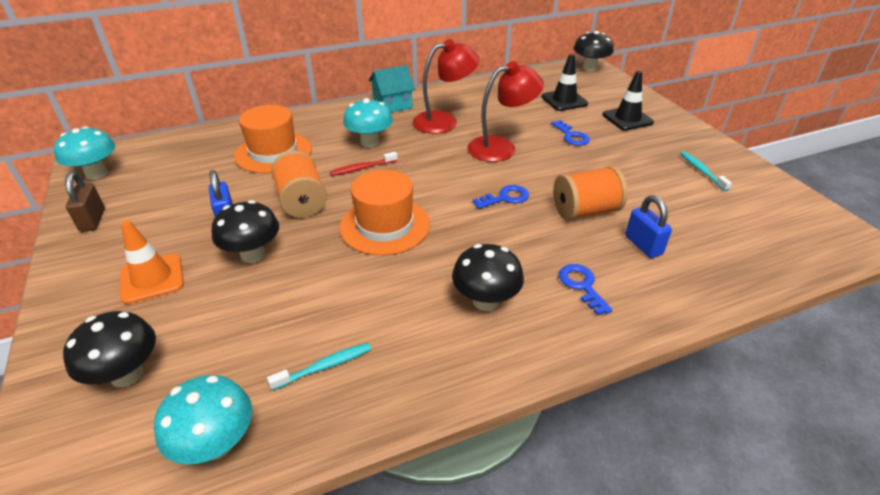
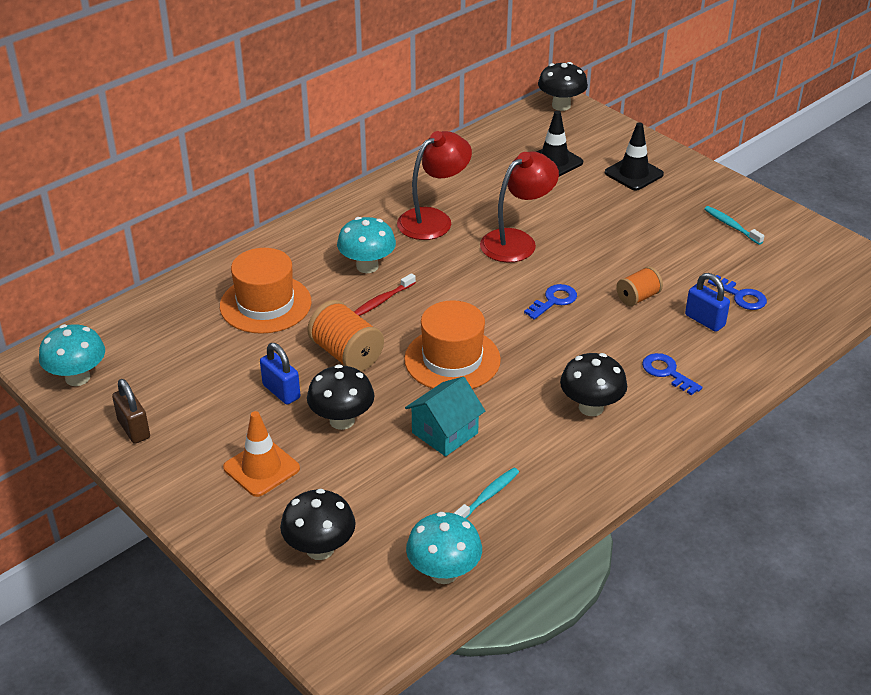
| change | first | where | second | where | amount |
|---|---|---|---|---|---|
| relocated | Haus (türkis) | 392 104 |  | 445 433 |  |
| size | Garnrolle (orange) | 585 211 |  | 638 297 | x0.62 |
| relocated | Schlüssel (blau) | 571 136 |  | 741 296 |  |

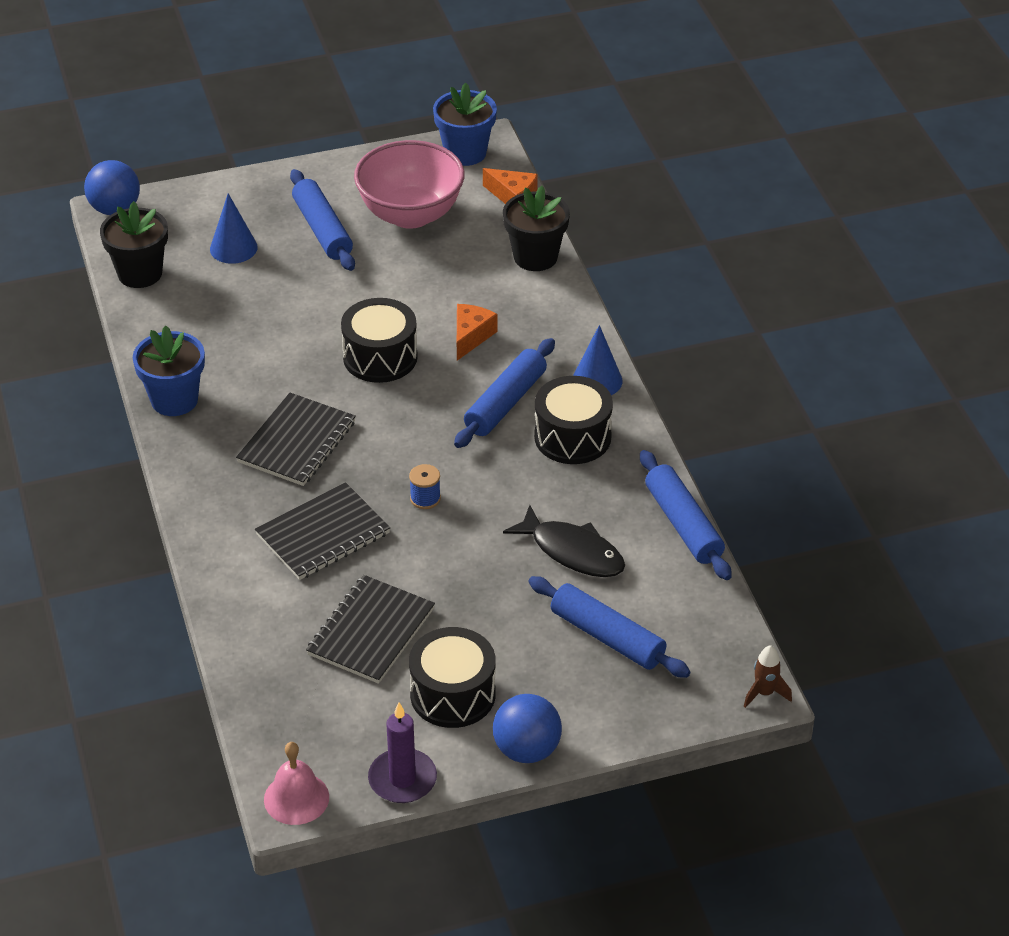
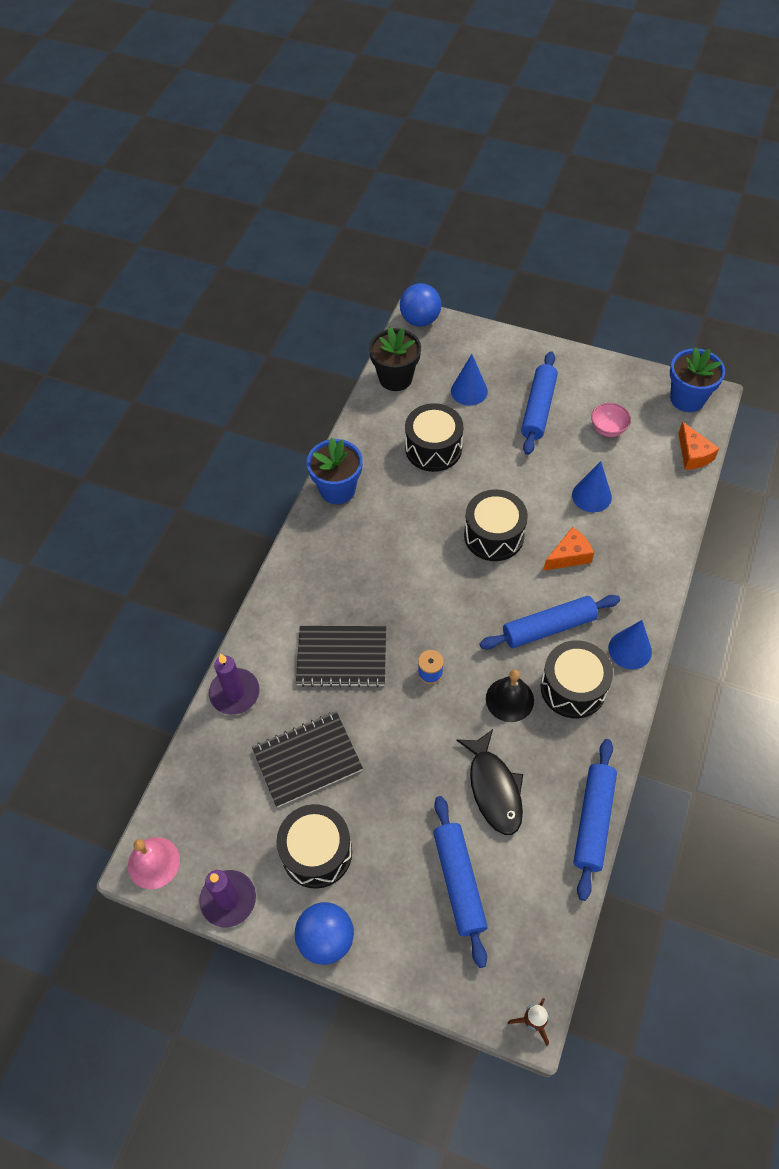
| change | first | where | second | where | amount |
|---|---|---|---|---|---|
| appeared |  |  | Kerze (lila) | 235 693 |  |
| appeared |  |  | Trommel (schwarz) | 433 448 |  |
| appeared |  |  | Glocke (schwarz) | 509 699 |  |
| appeared |  |  | Kegel (blau) | 591 496 |  |
| size | Schüssel (rosa) | 410 214 |  | 608 429 | x0.44 |
| missing | Notizbuch (schwarz) | 297 442 |  |  |  |
| missing | Blumentopf (schwarz) | 535 257 |  |  |  |

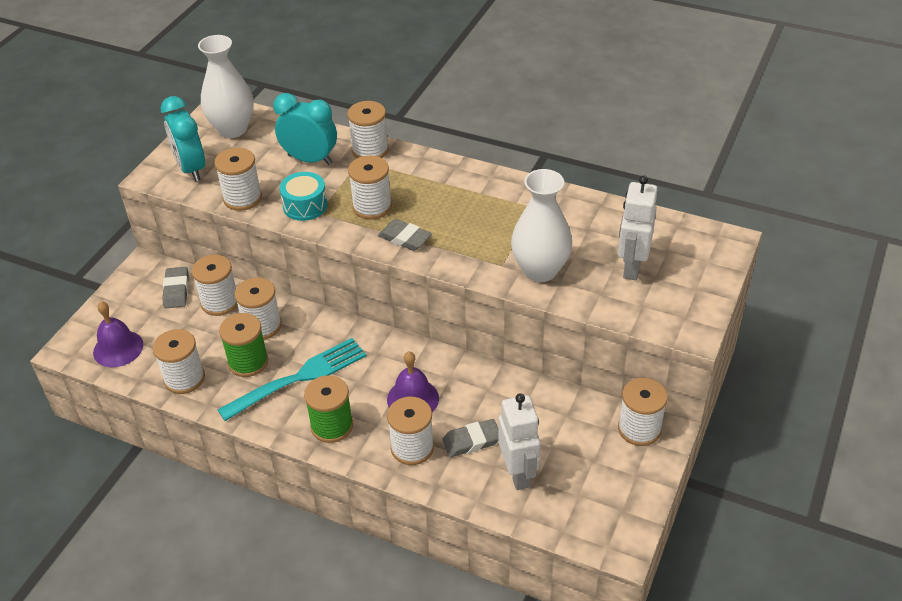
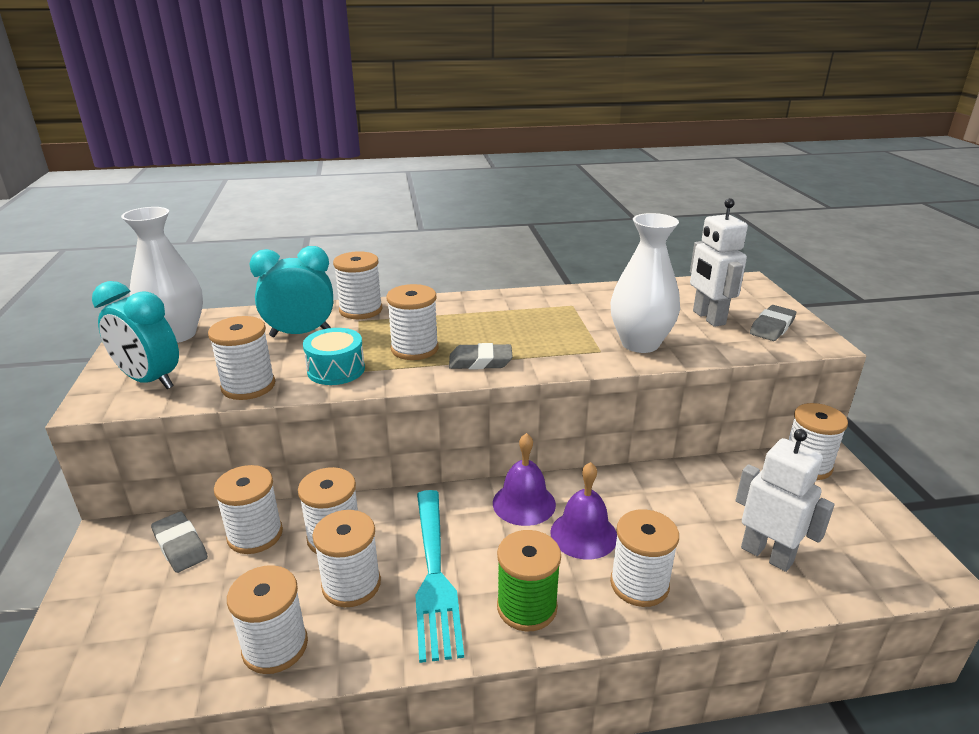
| change | first | where | second | where | amount |
|---|---|---|---|---|---|
| colour | Garnrolle (grün) | 248 362 | Garnrolle (weiß) | 351 584 |  |
| spun | Gabel (türkis) | 298 379 |  | 434 574 | 150 degrees clockwise |
| relocated | Glocke (lila) | 118 348 |  | 524 503 |  |
| relocated | Radiergummi (grau) | 471 441 |  | 772 327 |  |

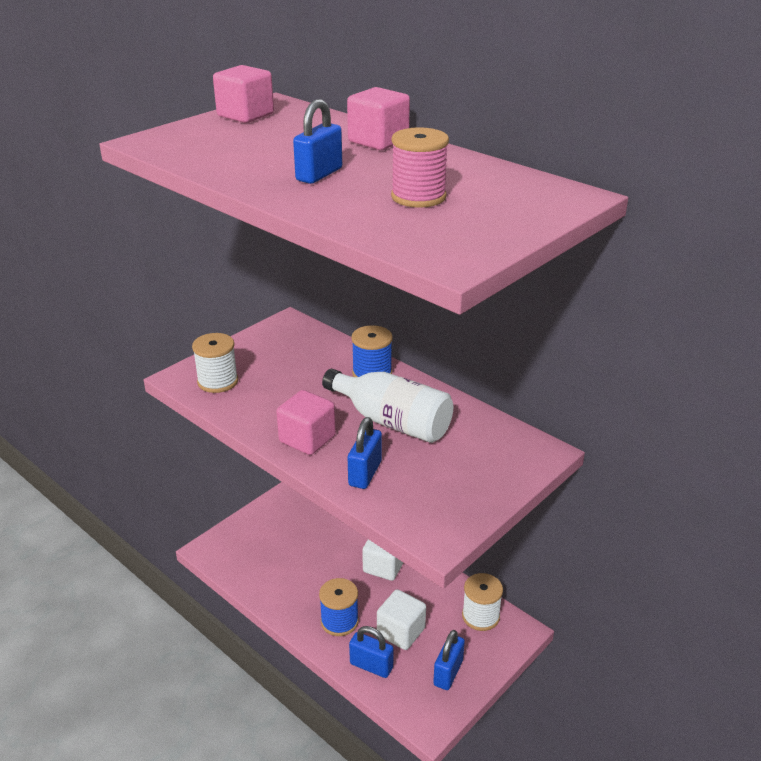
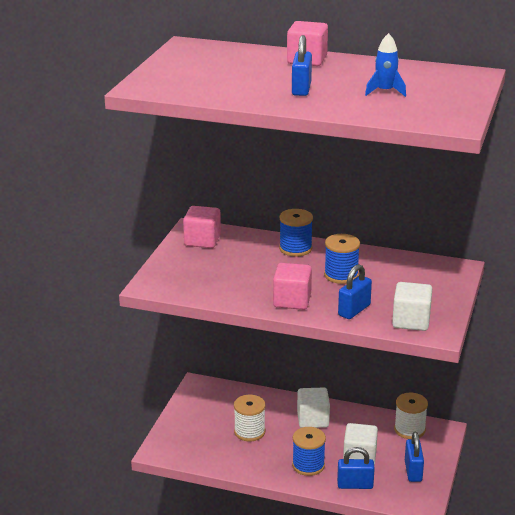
| change | first | where | second | where | amount |
|---|---|---|---|---|---|
| relocated | Kubus (rosa) | 245 115 |  | 202 240 |  |
| relocated | Garnrolle (weiß) | 218 381 |  | 249 432 |  |
| exchanged | Flasche (weiß) | 392 421 | Garnrolle (blau) | 341 275 |  |
| spun | Vorhängeschloss (blau) | 365 473 |  | 354 310 | 45 degrees clockwise |
| exchanged | Garnrolle (rosa) | 418 197 | Rakete (blau) | 385 91 |  |
| appeared |  |  | Kubus (weiß) | 411 321 |  |

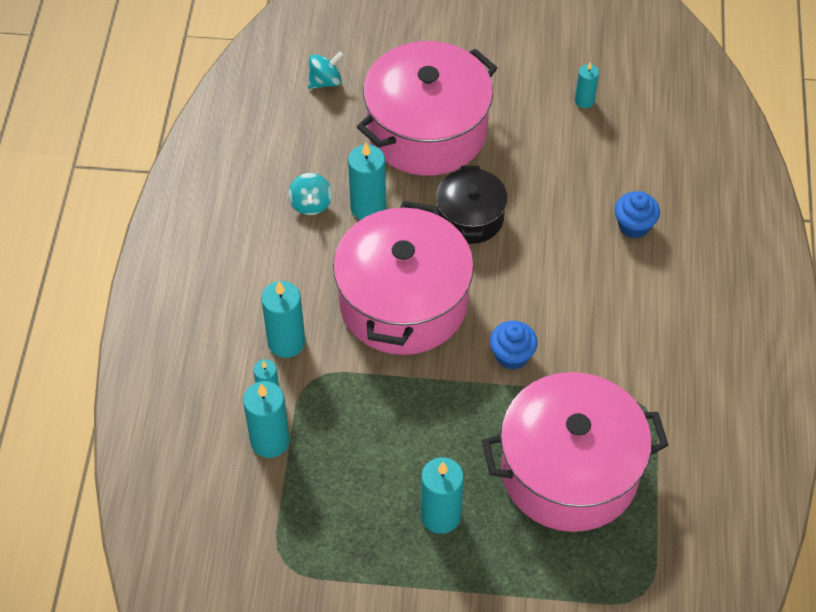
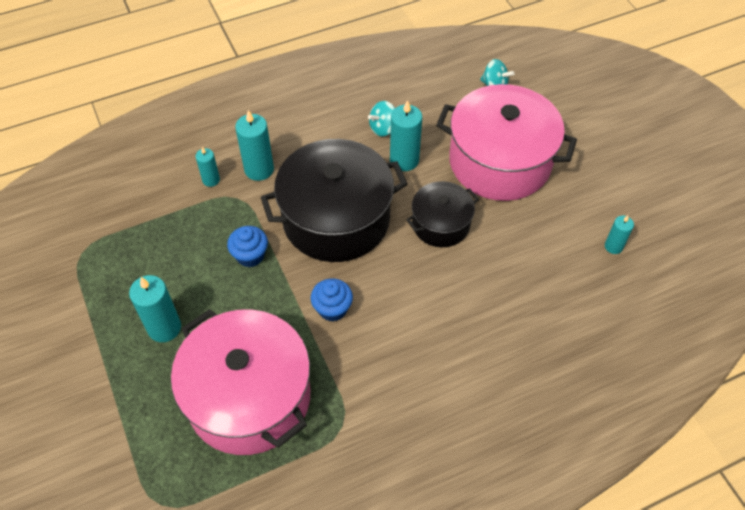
| change | first | where | second | where | amount |
|---|---|---|---|---|---|
| relocated | Muffin (blau) | 634 226 |  | 250 255 |  |
| colour | Kochtopf (rosa) | 403 302 | Kochtopf (schwarz) | 336 219 |  |
| missing | Kerze (türkis) | 270 441 |  |  |  |

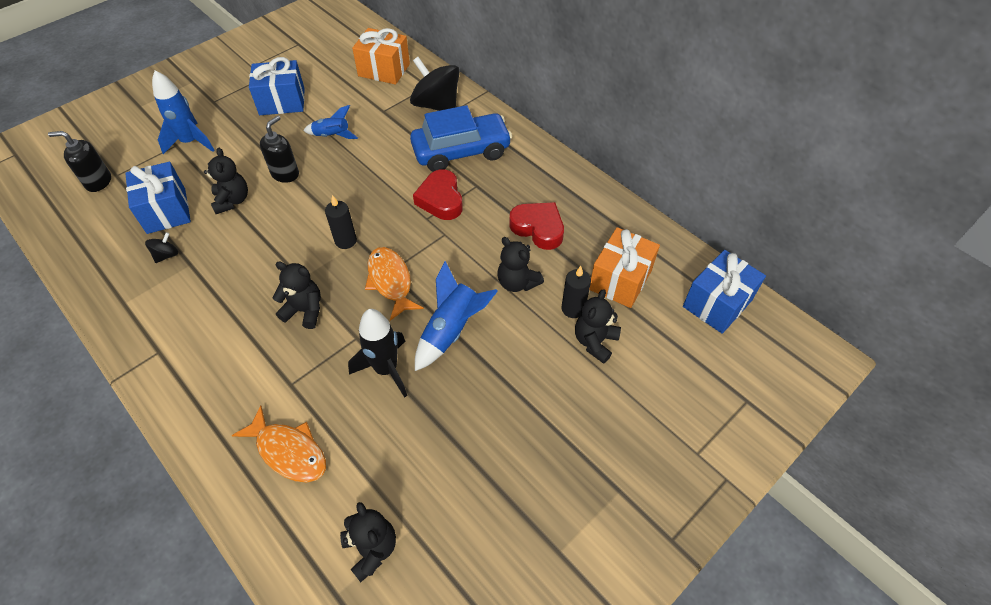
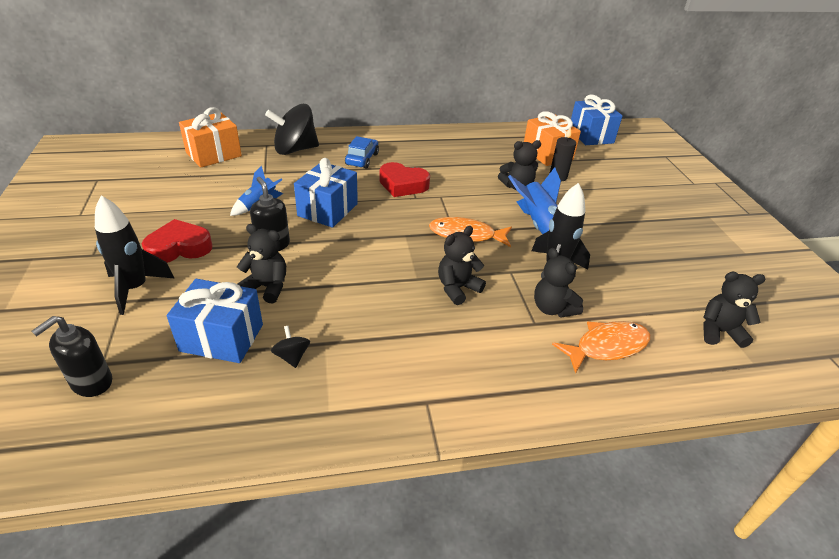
| change | first | where | second | where | amount |
|---|---|---|---|---|---|
| colour | Rakete (blau) | 191 142 | Rakete (schwarz) | 135 288 |  |
| relocated | Herz (rot) | 538 228 |  | 179 248 |  |
| relocated | Geschenk (blau) | 282 101 |  | 328 210 |  |
| size | Auto (blau) | 461 152 |  | 362 159 | x0.55 |
| relocated | Teddybär (schwarz) | 595 342 |  | 552 308 |  |
| missing | Kerze (schwarz) | 345 241 |  |  |  |

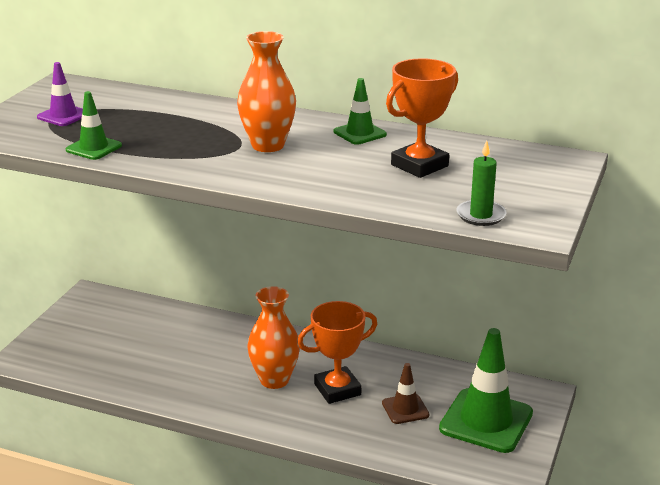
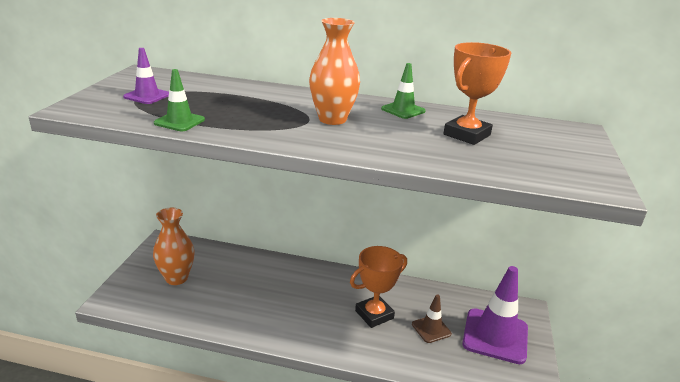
| change | first | where | second | where | amount |
|---|---|---|---|---|---|
| relocated | Vase (orange) | 274 380 |  | 176 278 |  |
| colour | Leitkegel (grün) | 486 421 | Leitkegel (lila) | 495 336 |  |
| missing | Kerze (grün) | 481 215 |  |  |  |

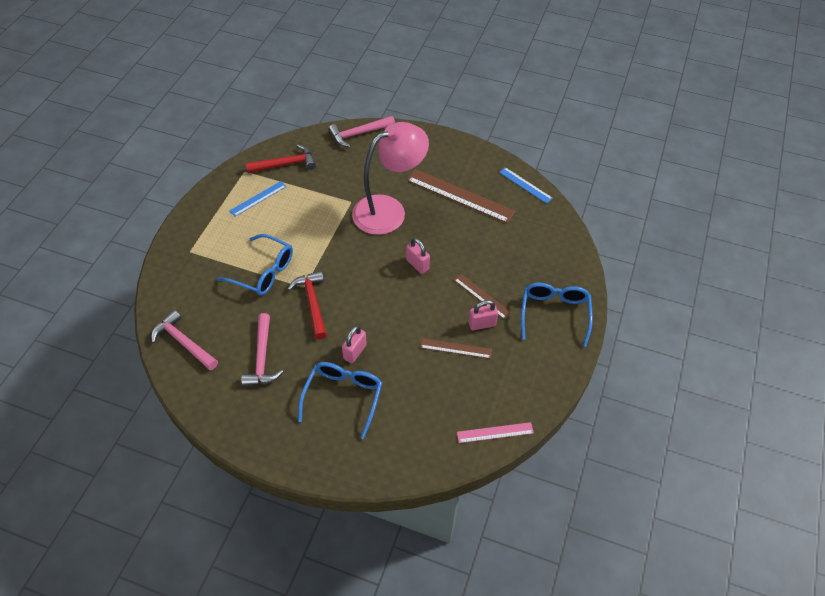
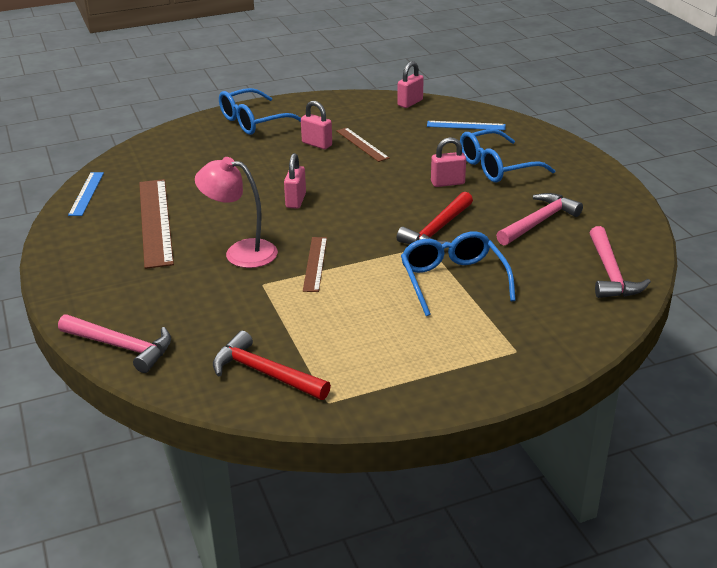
| change | first | where | second | where | amount |
|---|---|---|---|---|---|
| size | Lampe (rosa) | 389 210 |  | 241 252 | x0.64 |
| relocated | Lineal (braun) | 482 296 |  | 315 264 |  |
| exchanged | Lineal (rosa) | 495 432 | Vorhängeschloss (rosa) | 410 103 |  |
| relocated | Lineal (blau) | 258 198 |  | 466 125 |  |

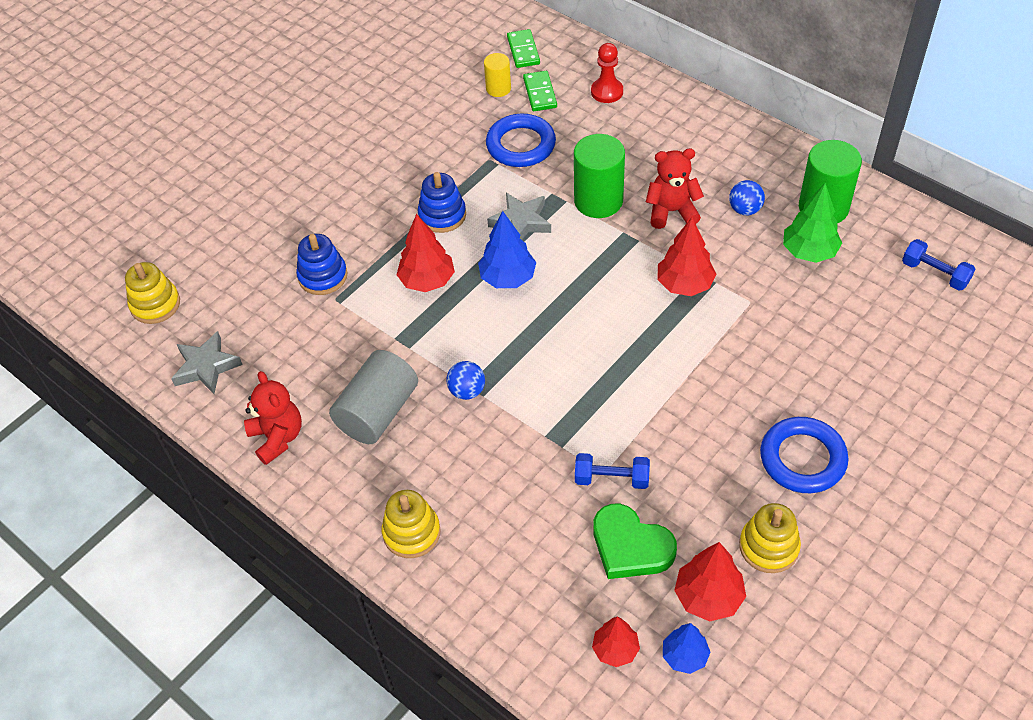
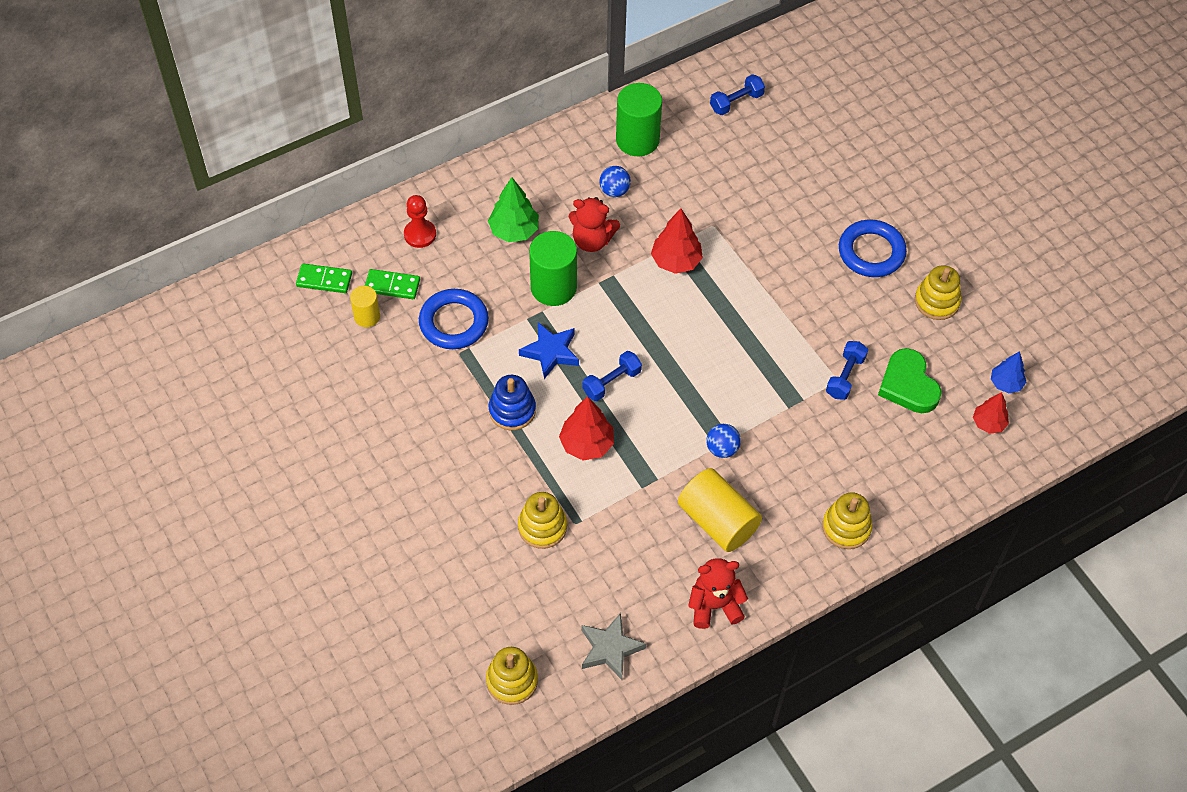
| change | first | where | second | where | amount |
|---|---|---|---|---|---|
| relocated | Baum (grün) | 809 251 |  | 514 231 |  |
| colour | Stapelspielzeug (blau) | 323 276 | Stapelspielzeug (gelb) | 542 527 |  |
| colour | Stern (grau) | 521 222 | Stern (blau) | 551 352 |  |
| spun | Teddybär (rot) | 671 211 |  | 592 240 | 90 degrees counterclockwise |
| exchanged | Baum (blau) | 508 278 | Hantel (blau) | 611 382 |  |
| colour | Vollzylinder (grau) | 378 412 | Vollzylinder (gelb) | 717 521 |  |
| spun | Herz (grün) | 630 546 |  | 908 385 | 105 degrees clockwise |
| missing | Baum (rot) | 708 597 |  |  |  |

